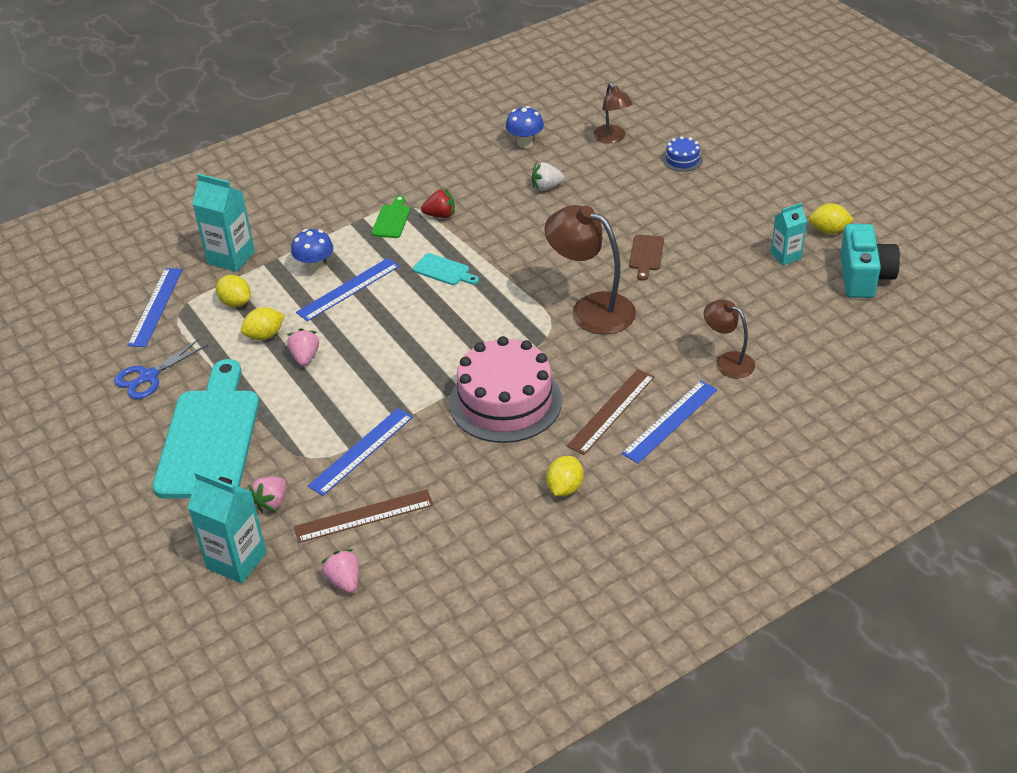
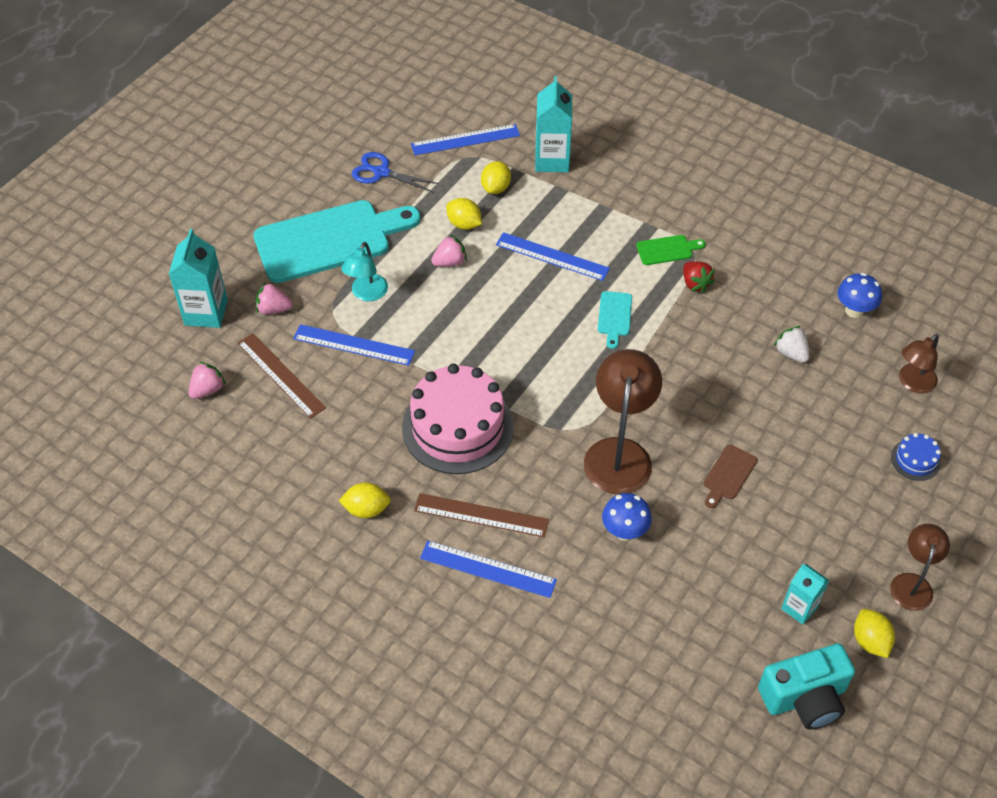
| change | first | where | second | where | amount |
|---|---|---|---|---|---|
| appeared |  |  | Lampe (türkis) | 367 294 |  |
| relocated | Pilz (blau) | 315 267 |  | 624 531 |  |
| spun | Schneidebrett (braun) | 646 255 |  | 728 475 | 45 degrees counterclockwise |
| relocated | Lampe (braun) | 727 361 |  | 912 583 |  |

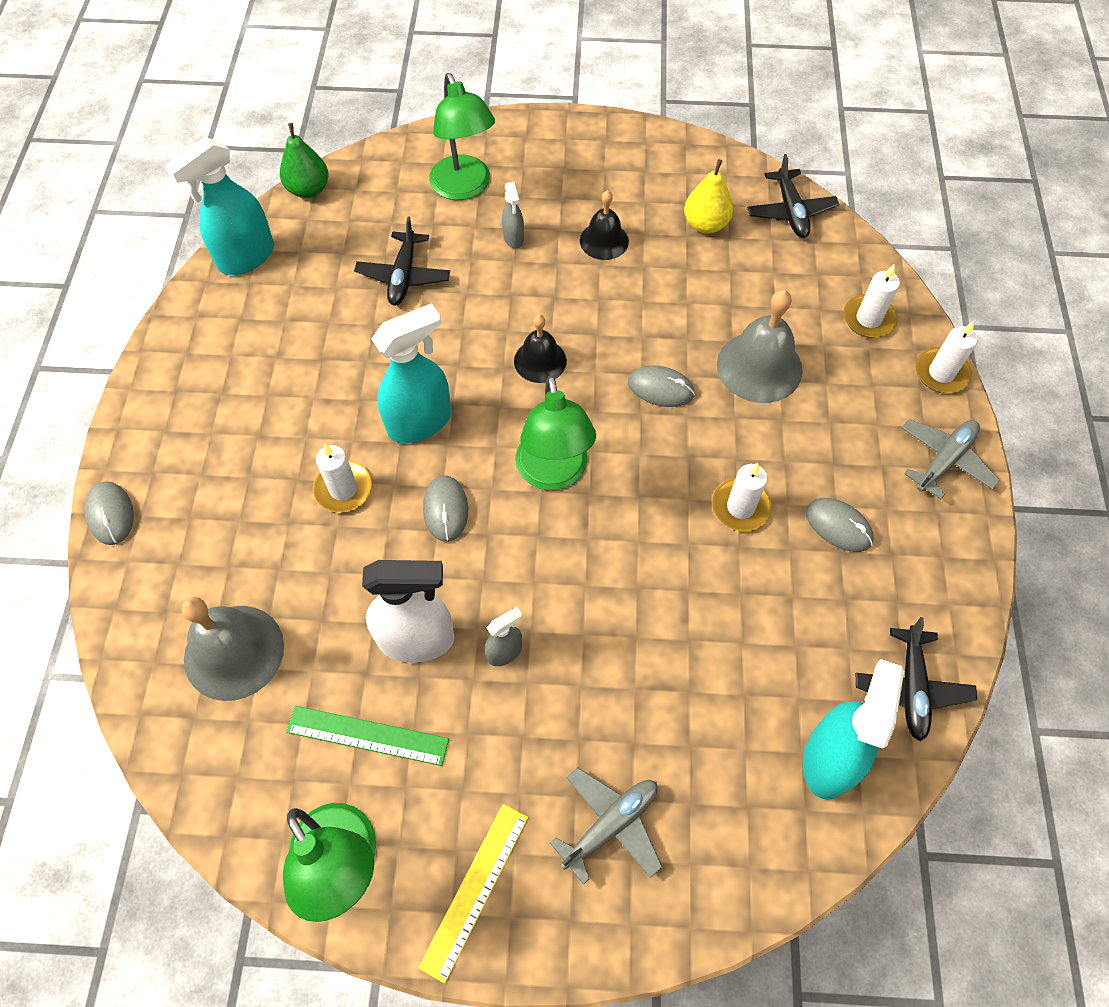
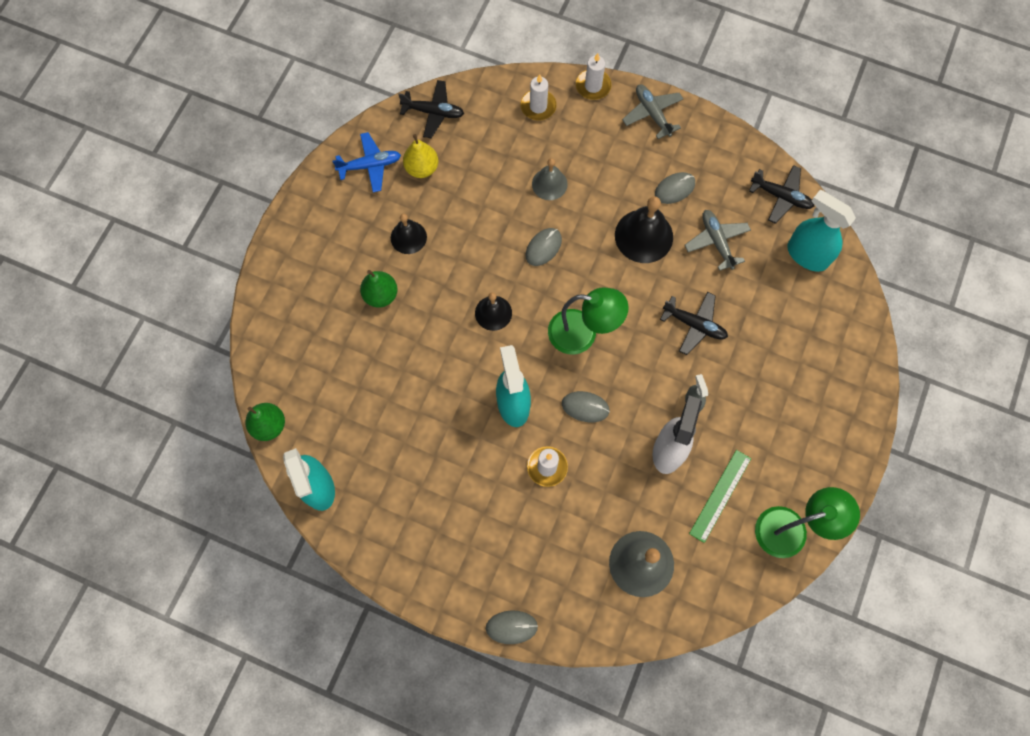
| change | first | where | second | where | amount |
|---|---|---|---|---|---|
| appeared |  |  | Flugzeug (blau) | 370 165 |  |
| exchanged | Sprühflasche (grau) | 513 238 | Birne (grün) | 381 295 |  |
| size | Glocke (grau) | 759 367 |  | 549 184 | x0.62 |
| exchanged | Kerze (weiß) | 740 507 | Glocke (schwarz) | 644 236 |  |
| relocated | Flugzeug (schwarz) | 404 276 |  | 694 325 |  |
| relocated | Flugzeug (grau) | 610 825 |  | 716 242 |  |
| missing | Lineal (gelb) | 474 890 |  |  |  |
| missing | Lampe (grün) | 464 188 |  |  |  |

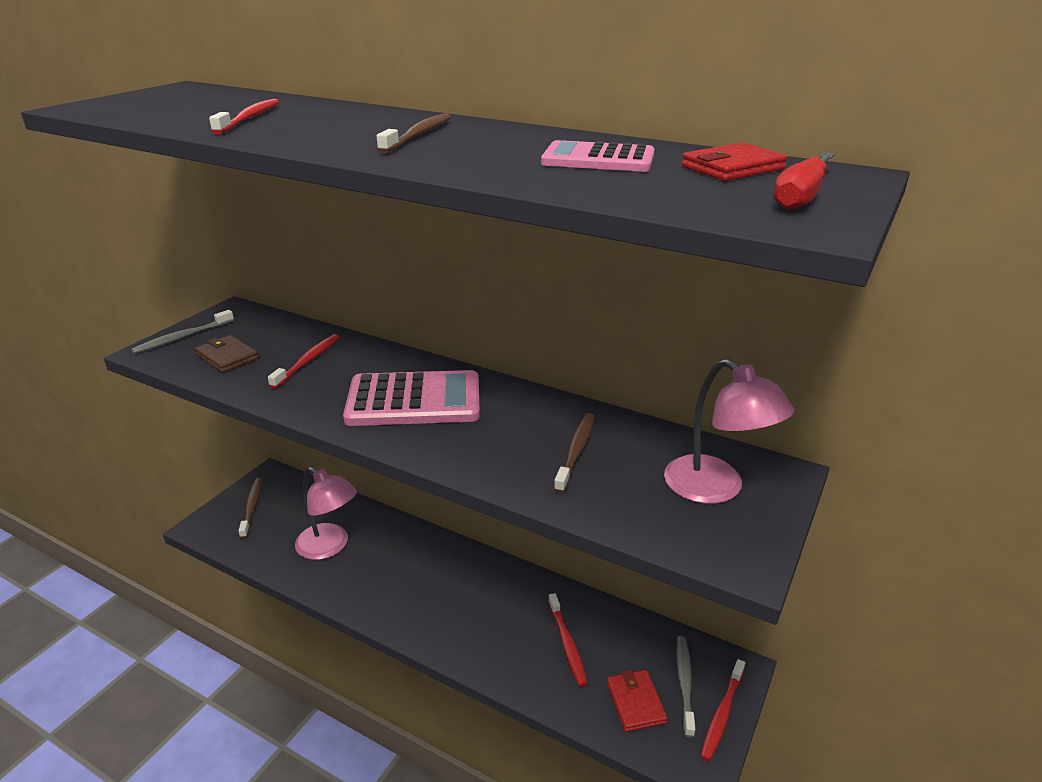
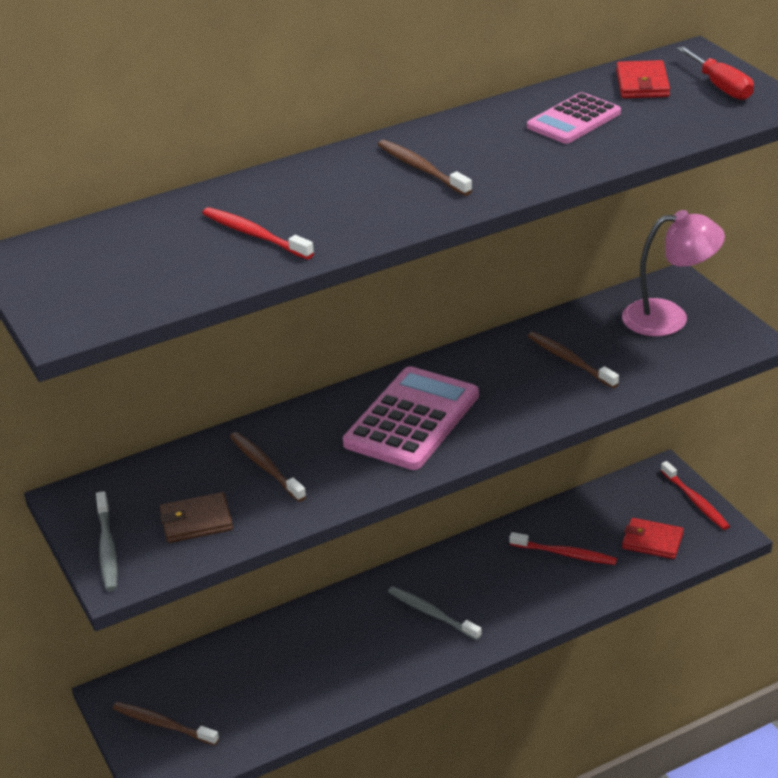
| change | first | where | second | where | amount |
|---|---|---|---|---|---|
| colour | Zahnbürste (rot) | 308 361 | Zahnbürste (braun) | 265 467 |  |
| relocated | Zahnbürste (grau) | 684 683 |  | 432 613 |  |
| missing | Lampe (rosa) | 329 547 |  |  |  |

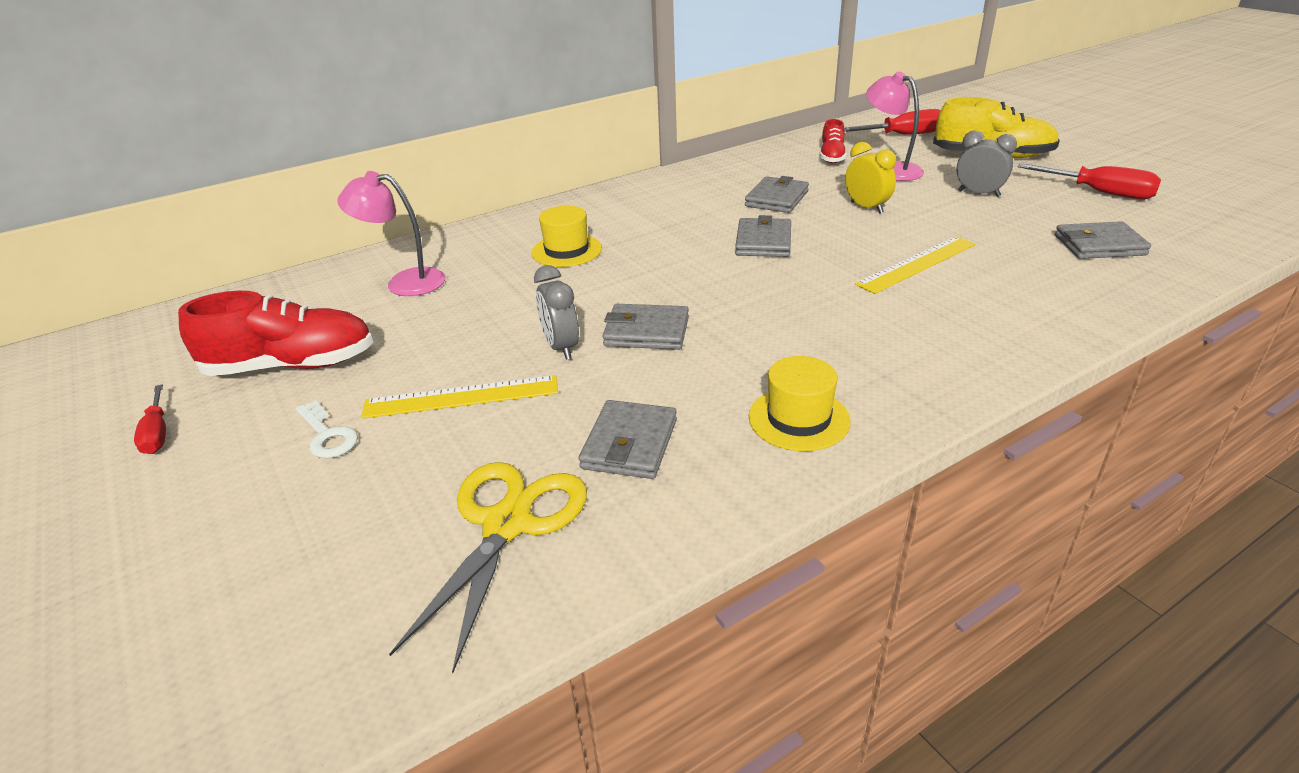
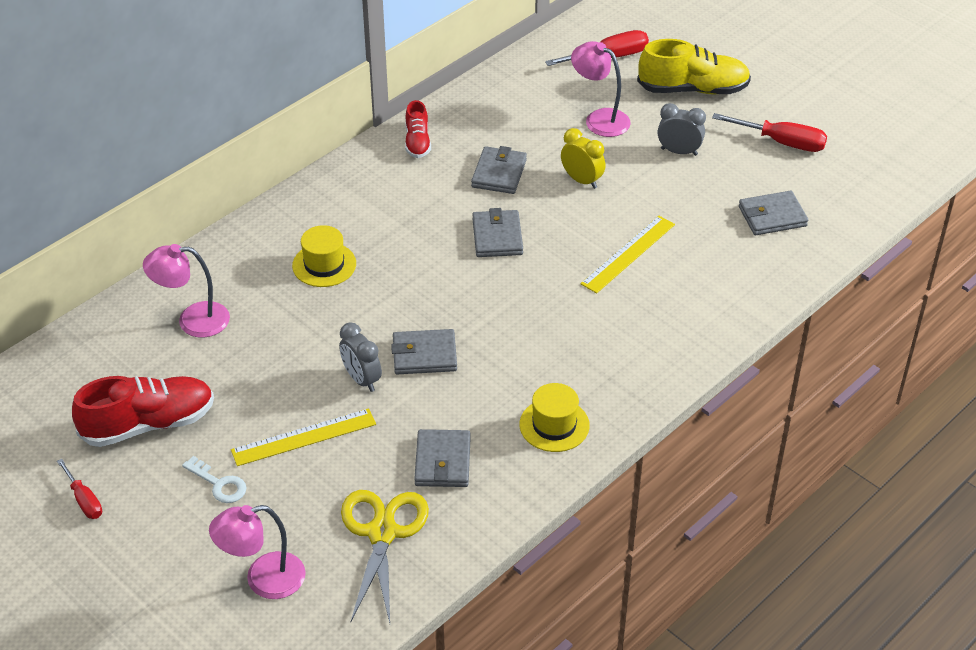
| change | first | where | second | where | amount |
|---|---|---|---|---|---|
| appeared |  |  | Lampe (rosa) | 263 579 |  |
| relocated | Schuh (rot) | 832 157 |  | 417 142 |  |

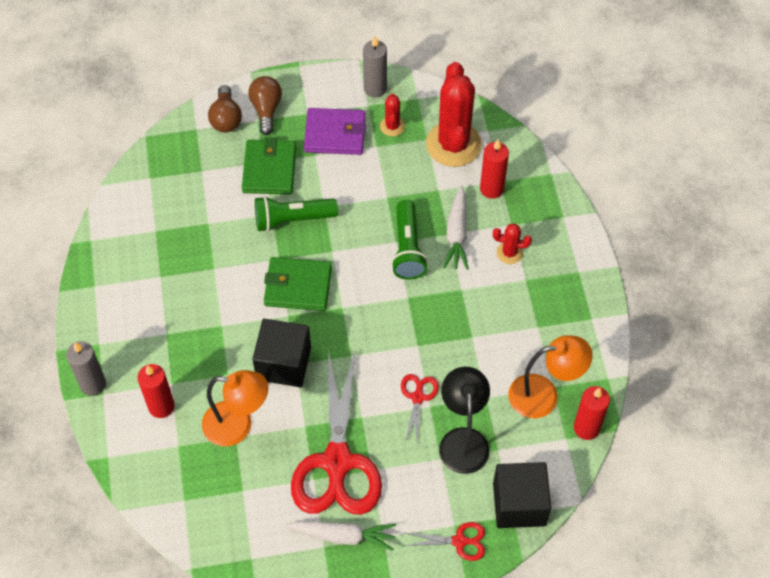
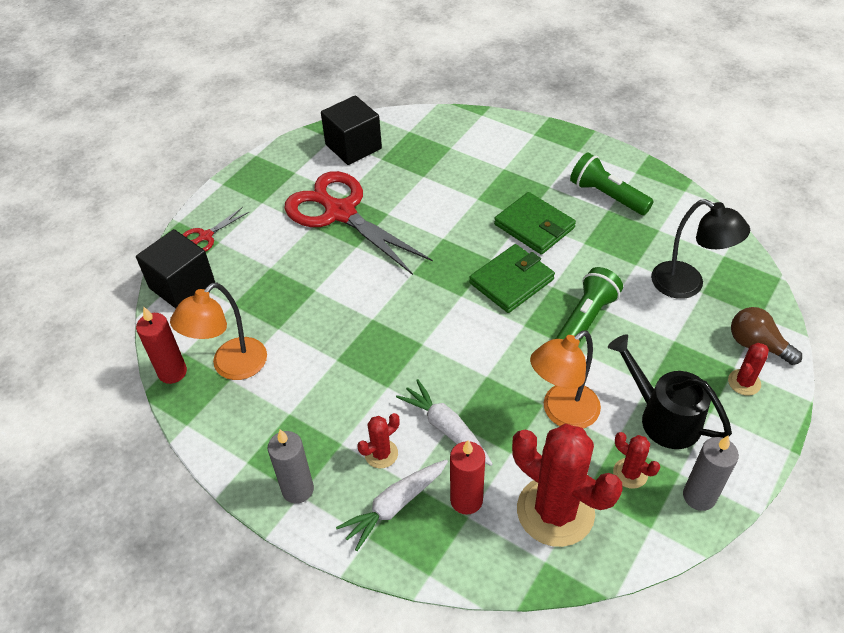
| change | first | where | second | where | amount |
|---|---|---|---|---|---|
| relocated | Kerze (grau) | 93 384 |  | 298 489 |  |
| relocated | Kubus (schwarz) | 283 363 |  | 353 146 |  |
| relocated | Karotte (weiß) | 343 536 |  | 394 506 |  |
| relocated | Geldbörse (grün) | 269 169 |  | 534 226 |  |
| relocated | Lampe (orange) | 238 425 |  | 562 413 |  |
| relocated | Taschenlampe (grün) | 408 248 |  | 607 196 |  |
| exchanged | Geldbörse (lila) | 335 134 | Gießkanne (schwarz) | 662 417 |  |
| relocated | Lampe (schwarz) | 463 440 |  | 687 285 |  |
| exchanged | Glühbirne (braun) | 266 109 | Kaktus (rot) | 744 382 |  |
| missing | Kerze (rot) | 161 406 |  |  |  |
| missing | Schere (rot) | 418 397 |  |  |  |

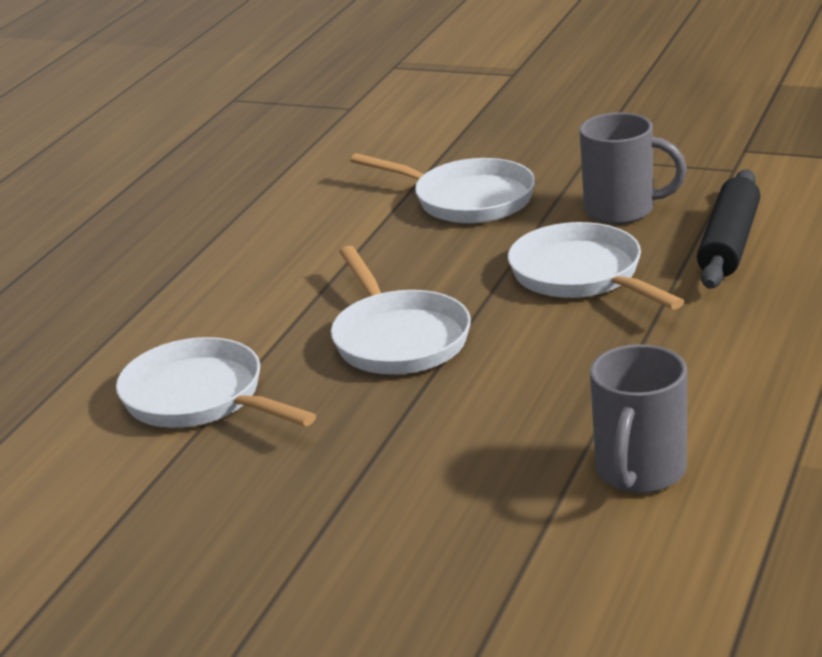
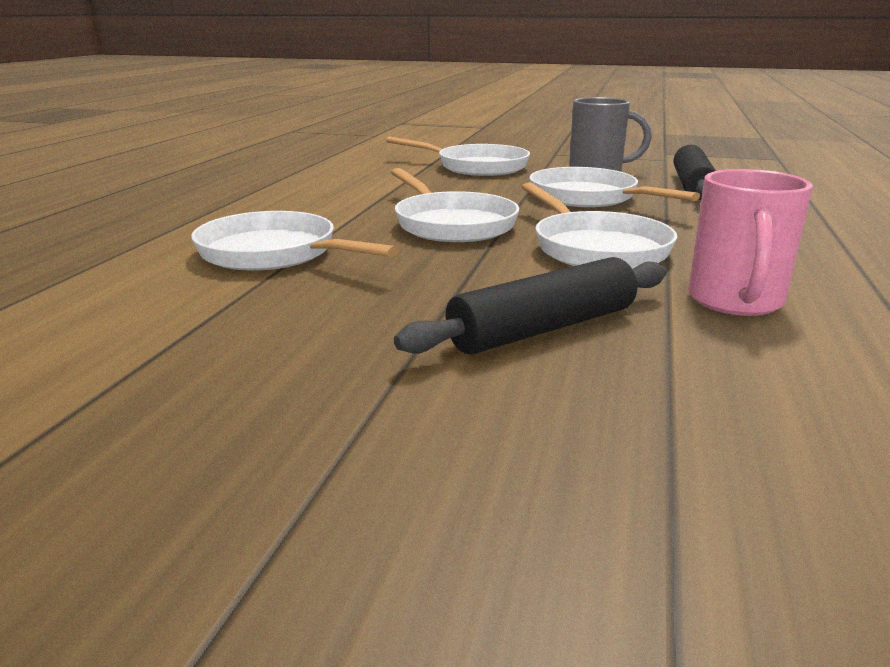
| change | first | where | second | where | amount |
|---|---|---|---|---|---|
| appeared |  |  | Nudelholz (schwarz) | 543 328 |  |
| appeared |  |  | Pfanne (weiß) | 596 248 |  |
| colour | Tasse (grau) | 639 472 | Tasse (rosa) | 735 302 |  |

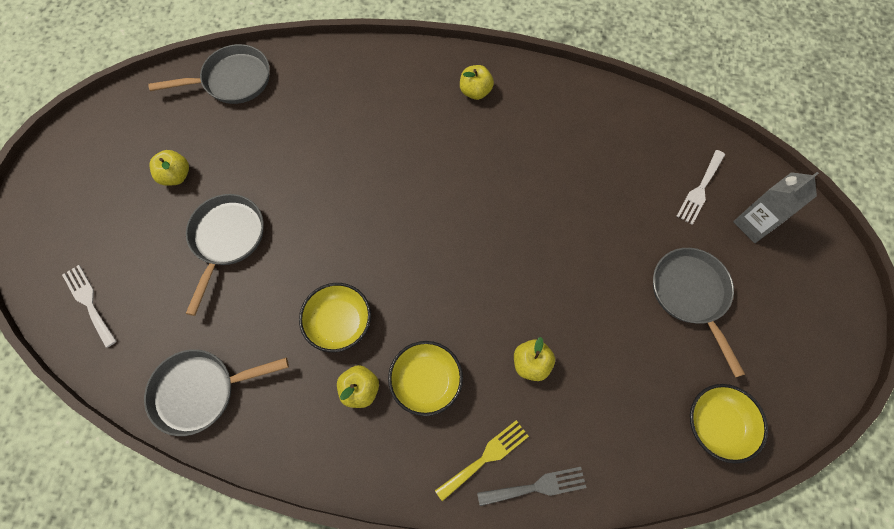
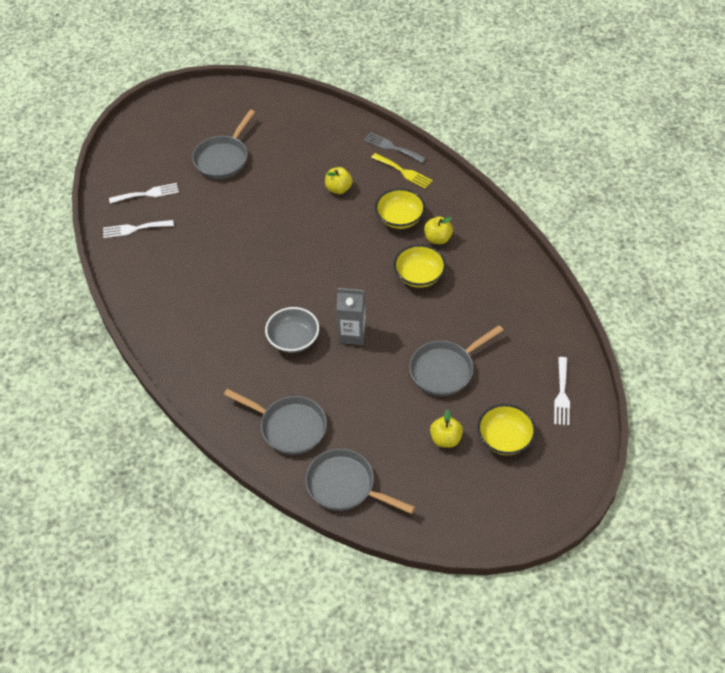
| change | first | where | second | where | amount |
|---|---|---|---|---|---|
| appeared |  |  | Gabel (weiß) | 134 229 |  |
| relocated | Pfanne (grau) | 201 391 |  | 289 427 |  |
| appeared |  |  | Schüssel (grau) | 293 339 |  |
| relocated | Getränkekarton (grau) | 753 224 |  | 352 334 |  |
| spun | Gabel (gelb) | 485 457 |  | 403 172 | 150 degrees counterclockwise |
| relocated | Schüssel (gelb) | 716 424 |  | 504 438 |  |
| missing | Apfel (gelb) | 475 91 |  |  |  |

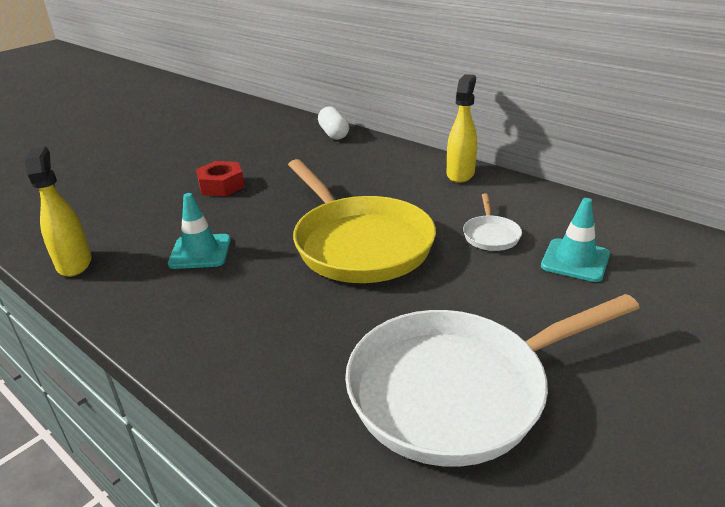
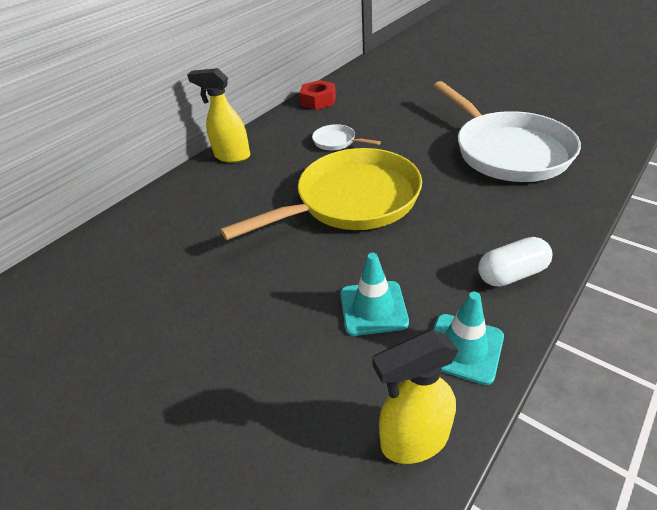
| change | first | where | second | where | amount |
|---|---|---|---|---|---|
| relocated | Sechskantmutter (rot) | 221 186 |  | 318 101 |  |
| spun | Pfanne (weiß) | 490 235 |  | 337 142 | 150 degrees counterclockwise |
| relocated | Leitkegel (türkis) | 575 260 |  | 463 348 |  |
| relocated | Kapsel (weiß) | 334 134 |  | 511 274 |  |

